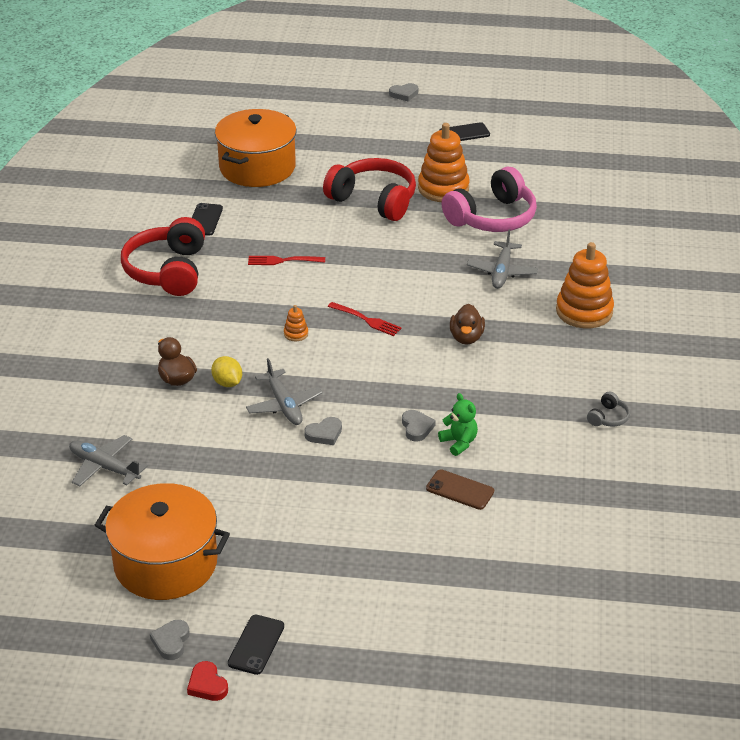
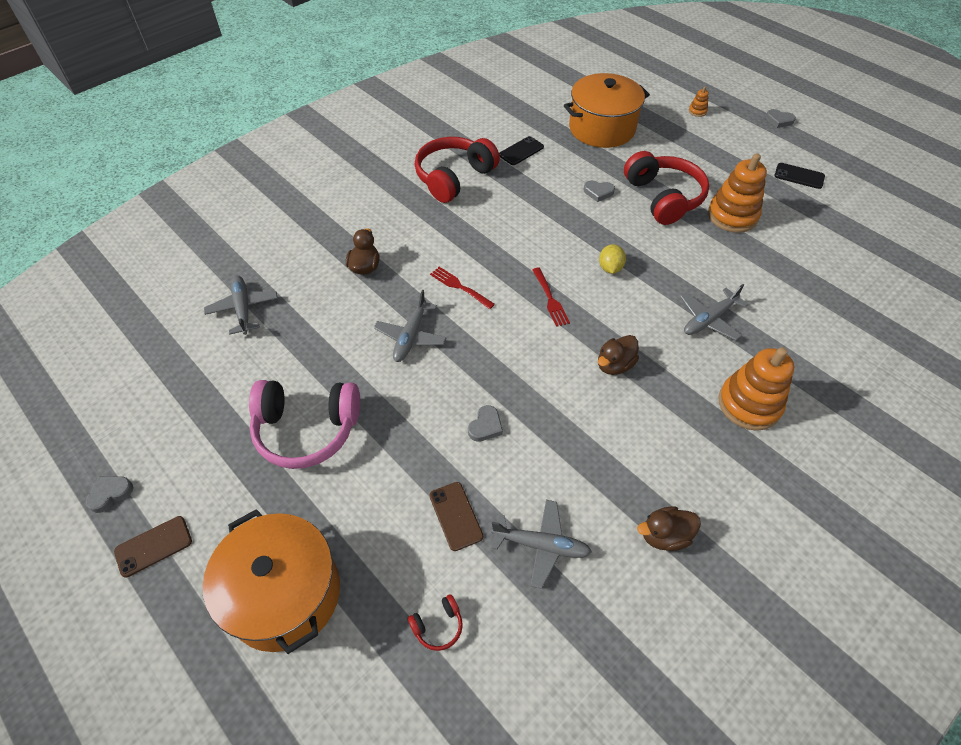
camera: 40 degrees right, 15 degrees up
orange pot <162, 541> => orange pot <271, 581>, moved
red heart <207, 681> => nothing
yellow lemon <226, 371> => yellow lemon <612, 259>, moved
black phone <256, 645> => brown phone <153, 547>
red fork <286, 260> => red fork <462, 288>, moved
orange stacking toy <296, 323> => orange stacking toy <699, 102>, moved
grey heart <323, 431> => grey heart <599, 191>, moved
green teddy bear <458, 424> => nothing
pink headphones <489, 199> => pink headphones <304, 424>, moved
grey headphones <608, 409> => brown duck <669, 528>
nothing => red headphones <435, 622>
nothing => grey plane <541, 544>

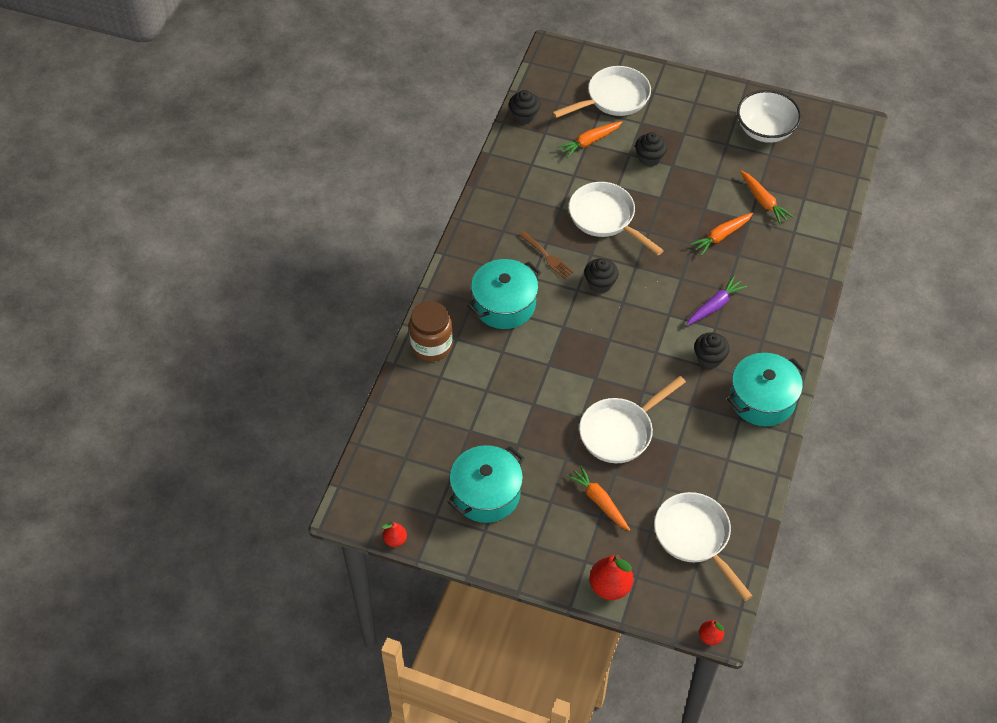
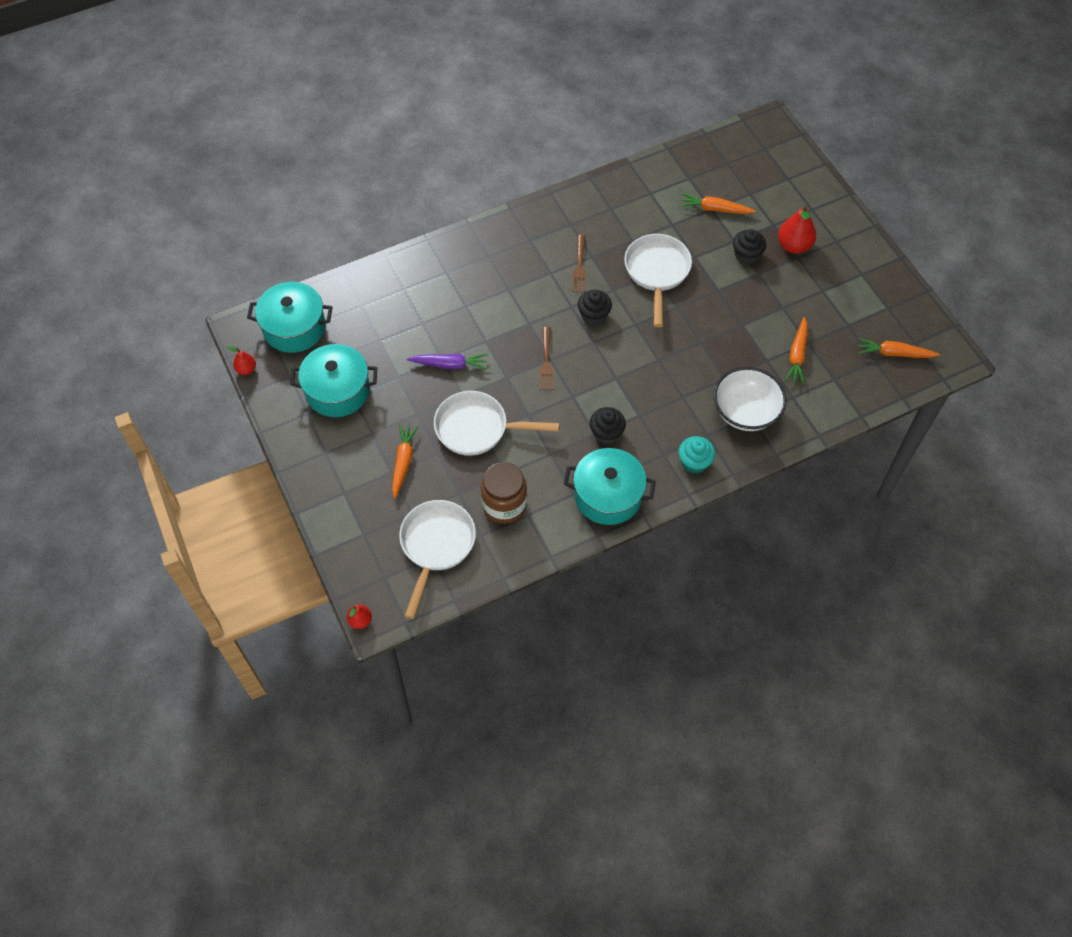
camera: 45 degrees right, 5 degrees up
brown jar <431, 331> => brown jar <504, 493>, moved
turquoise pot <504, 294> => turquoise pot <290, 317>, moved
black cupcake <524, 107> => nothing
white pan <601, 92> => nothing
red pear <611, 577> => red pear <797, 229>, moved
purple carrot <716, 301> => purple carrot <447, 362>, moved
orange carrot <721, 234> => orange carrot <899, 348>, moved
white bowl <769, 116> => white bowl <750, 399>, moved
nothing => brown fork <546, 358>
nothing => turquoise cupcake <697, 455>

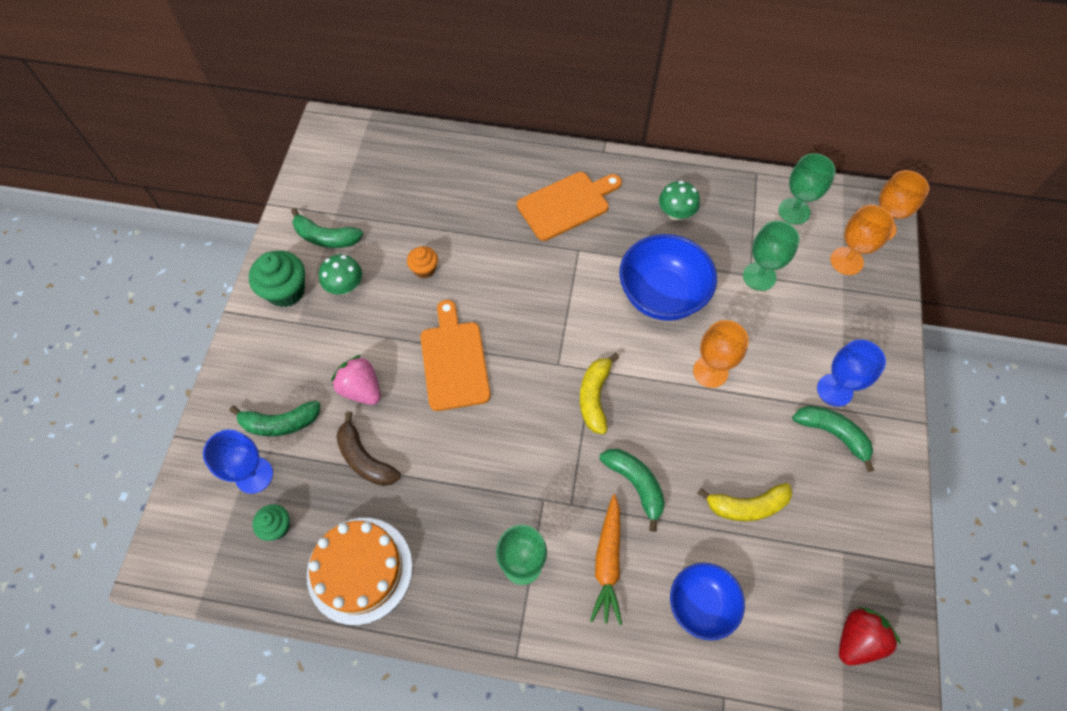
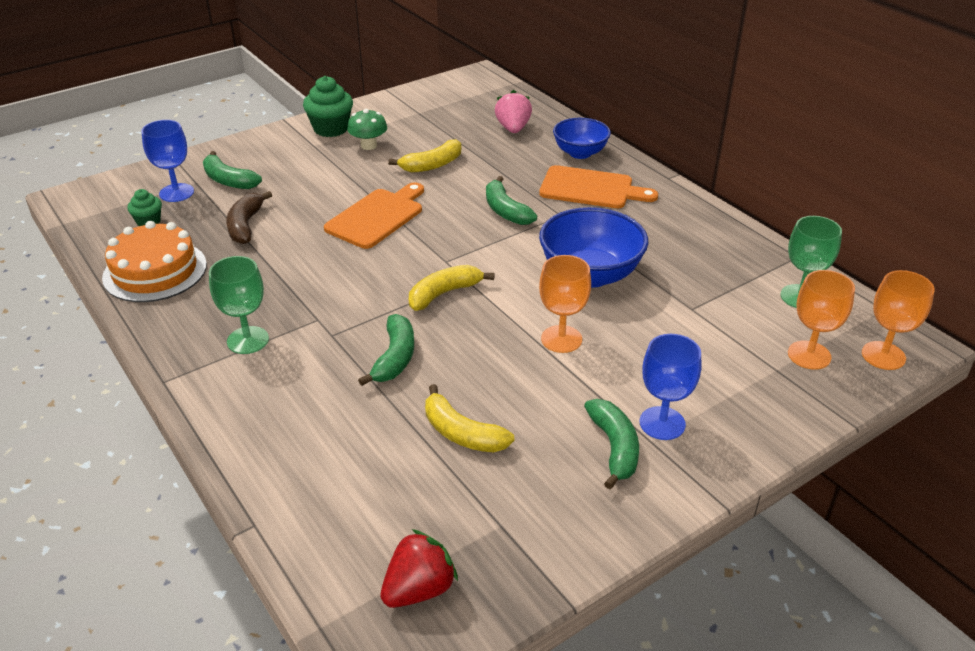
camera: 45 degrees right, 25 degrees down
green banana <327, 228> => green banana <511, 200>, moved
pink strawberry <356, 380> => pink strawberry <513, 111>, moved
orange cupcake <422, 262> => yellow banana <424, 156>
orange carrot <606, 559> => nothing
green mushroom <679, 201> => nothing
blue bowl <707, 601> => blue bowl <582, 138>, moved
green goblet <771, 256> => nothing
red strawberry <870, 636> => red strawberry <419, 568>, 45 degrees counterclockwise

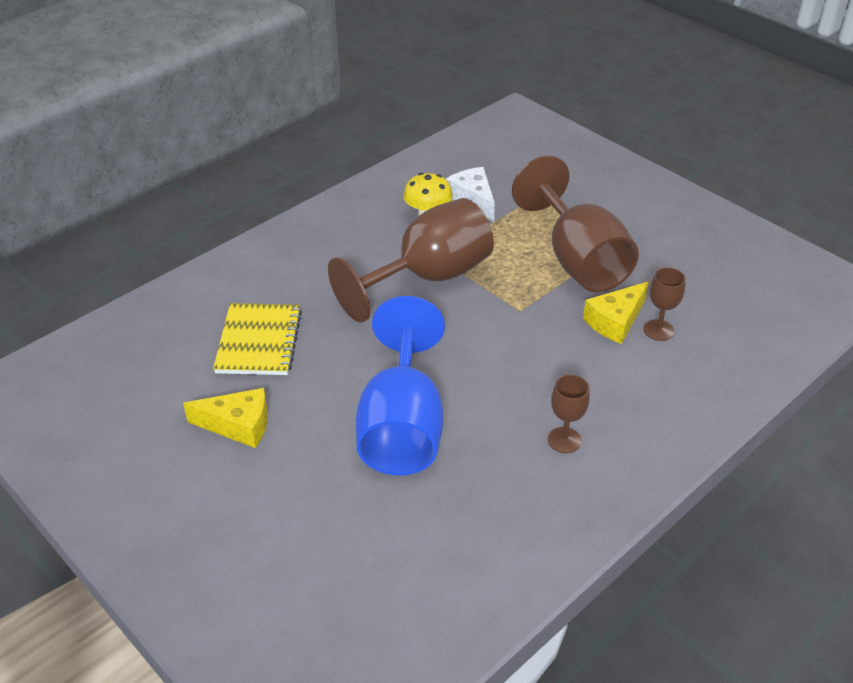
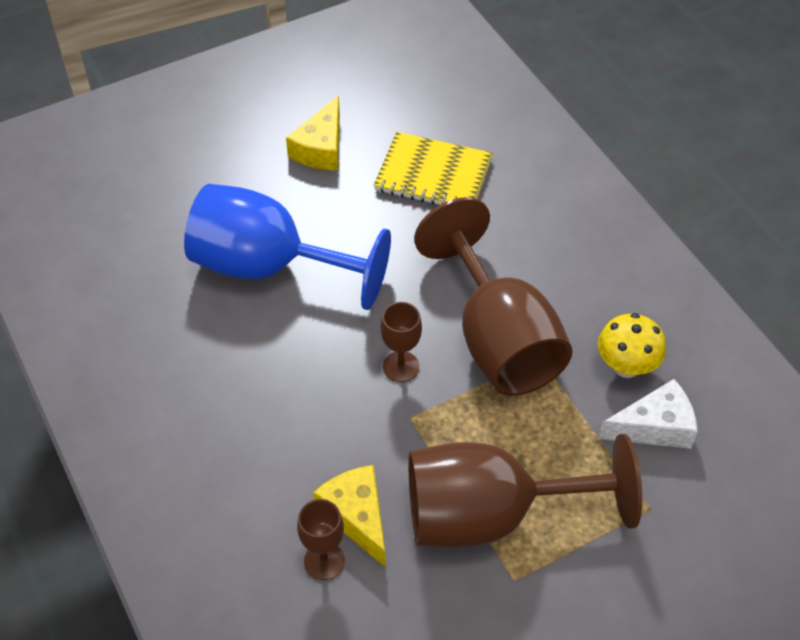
camera: 105 degrees right, 10 degrees up
brown goblet <569, 414> => brown goblet <401, 342>, moved

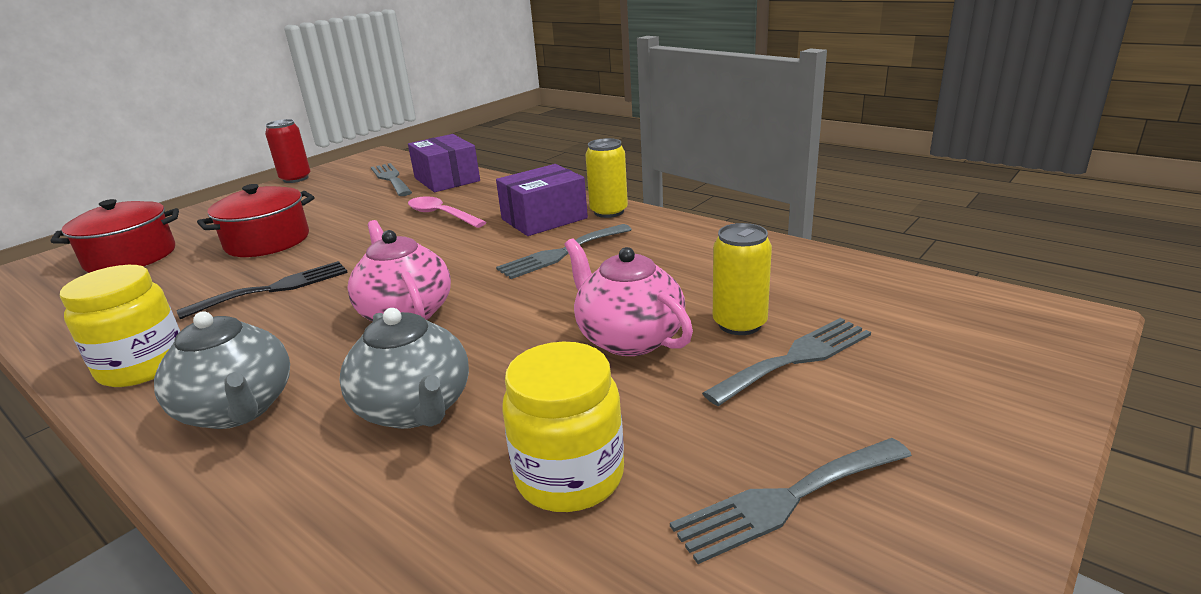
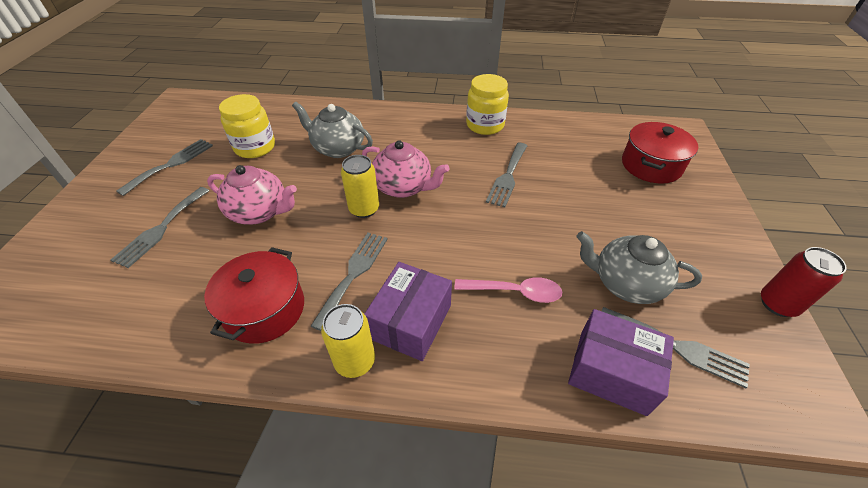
camera: 145 degrees right, 20 degrees up
grey teapot <222, 370> => grey teapot <639, 267>, moved
black fork <262, 290> => grey fork <506, 175>
red pot <255, 220> => red pot <254, 295>, moved
yellow can <742, 279> => yellow can <360, 186>, moved

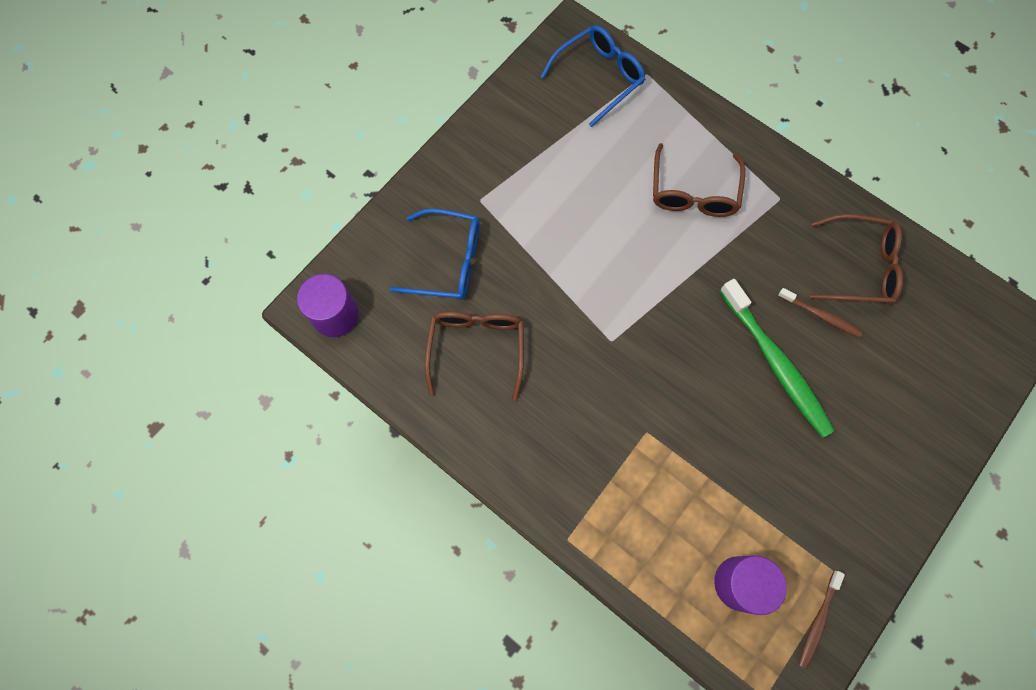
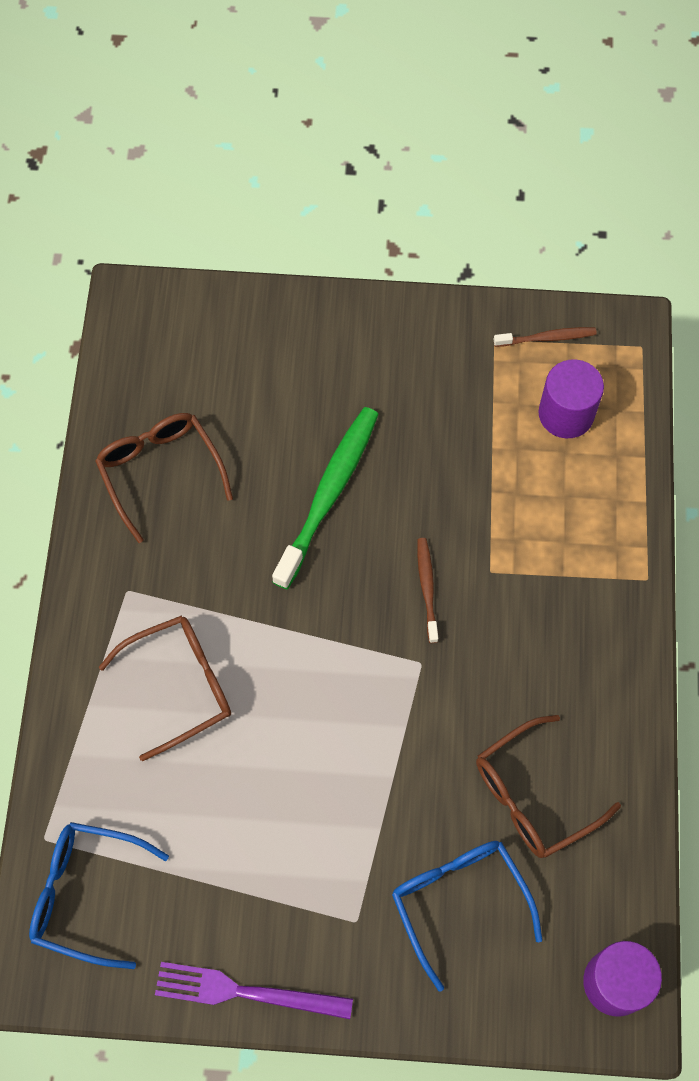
camera: 125 degrees left, 5 degrees down
brown toothbrush <820, 313> => brown toothbrush <427, 590>, moved
nothing => purple fork <254, 990>

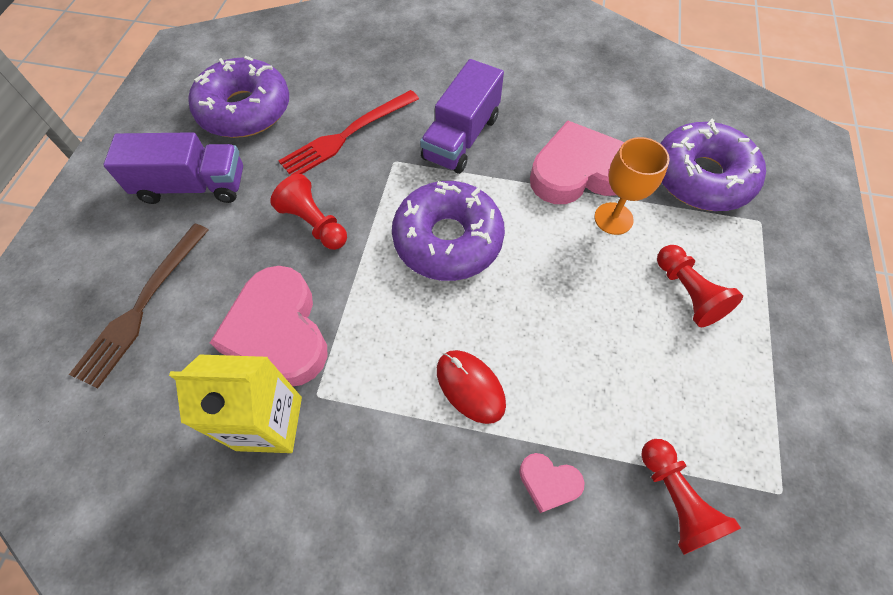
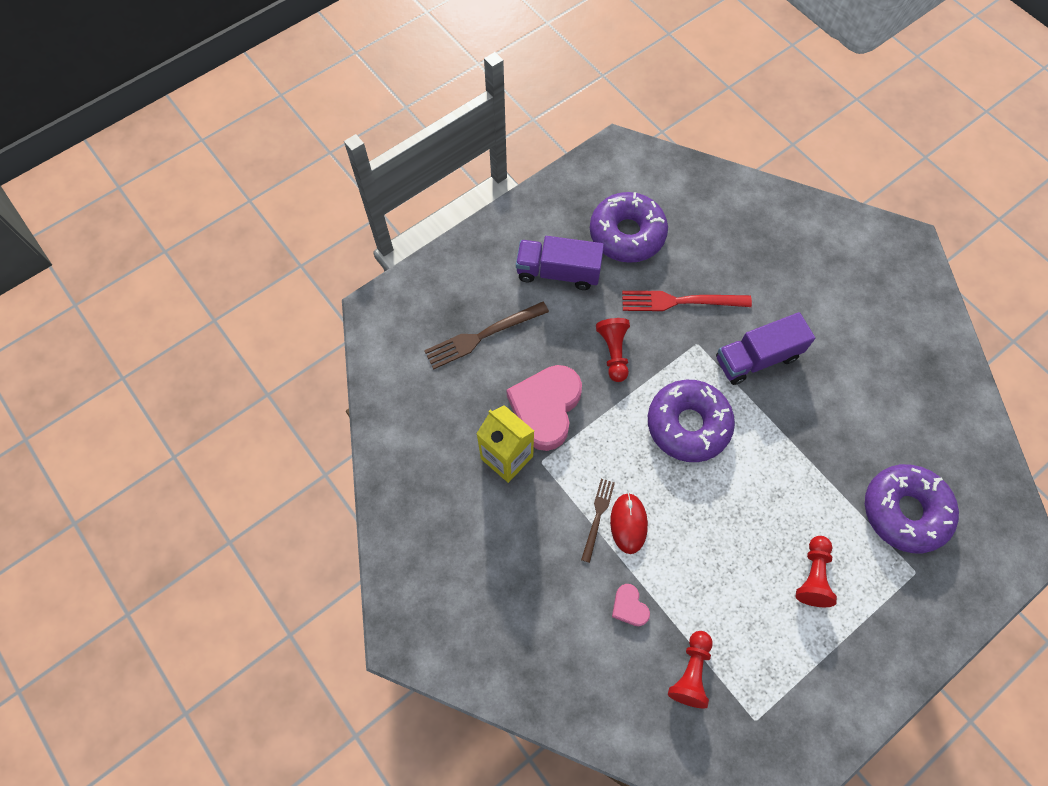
camera: 40 degrees right, 5 degrees up
purple truck <173, 168> => purple truck <560, 263>, 150 degrees clockwise
pink heart <577, 162> => nothing
orange goblet <632, 186> => nothing
nothing => brown fork <598, 521>

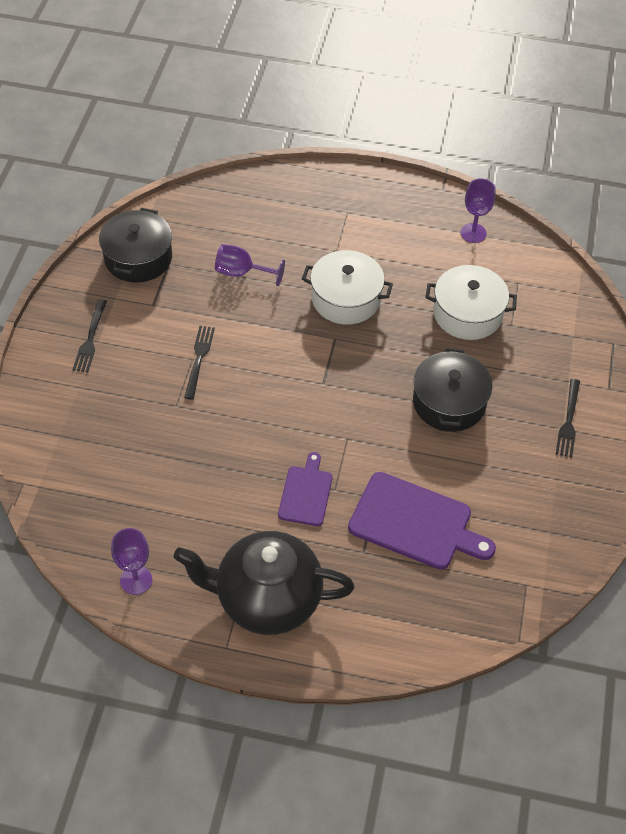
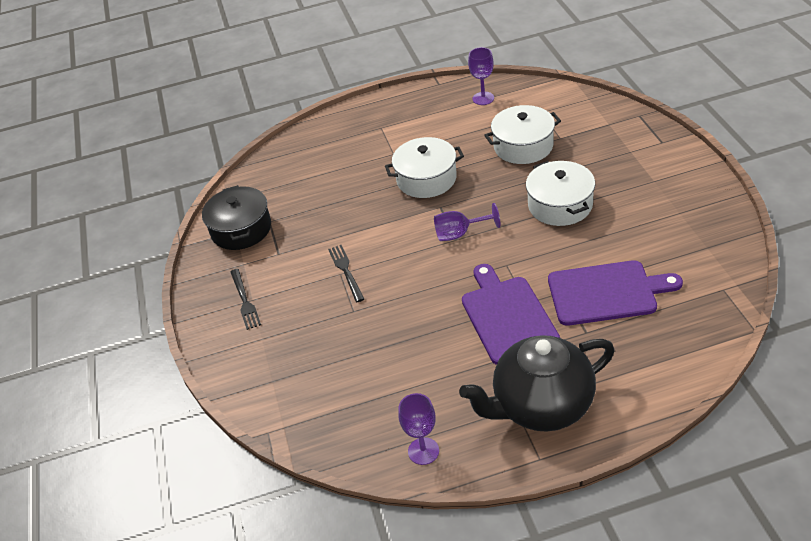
camera: 20 degrees left, 10 degrees down
purple goblet <250, 265> => purple goblet <467, 222>, moved
purple cutting board <305, 489> => purple cutting board <511, 314>, x1.70
black pot <453, 390> => white pot <560, 193>
black fork <568, 418> => nothing

